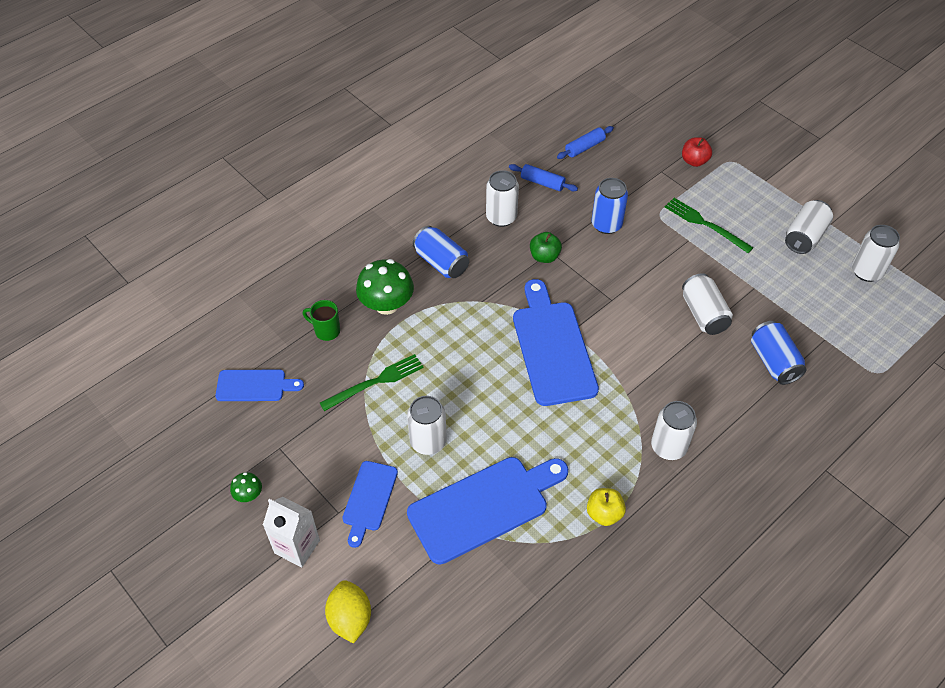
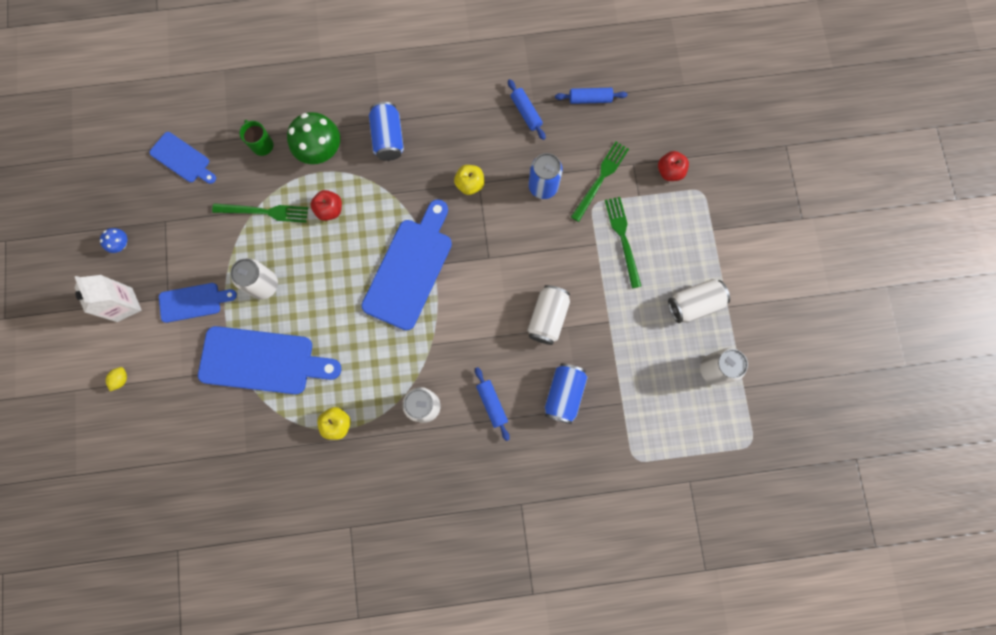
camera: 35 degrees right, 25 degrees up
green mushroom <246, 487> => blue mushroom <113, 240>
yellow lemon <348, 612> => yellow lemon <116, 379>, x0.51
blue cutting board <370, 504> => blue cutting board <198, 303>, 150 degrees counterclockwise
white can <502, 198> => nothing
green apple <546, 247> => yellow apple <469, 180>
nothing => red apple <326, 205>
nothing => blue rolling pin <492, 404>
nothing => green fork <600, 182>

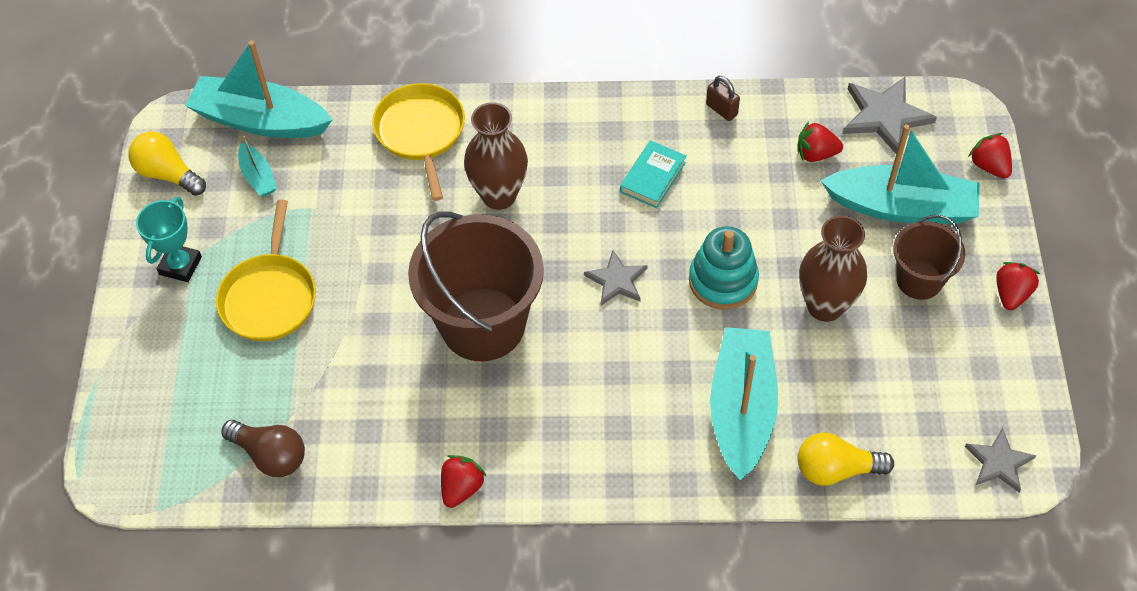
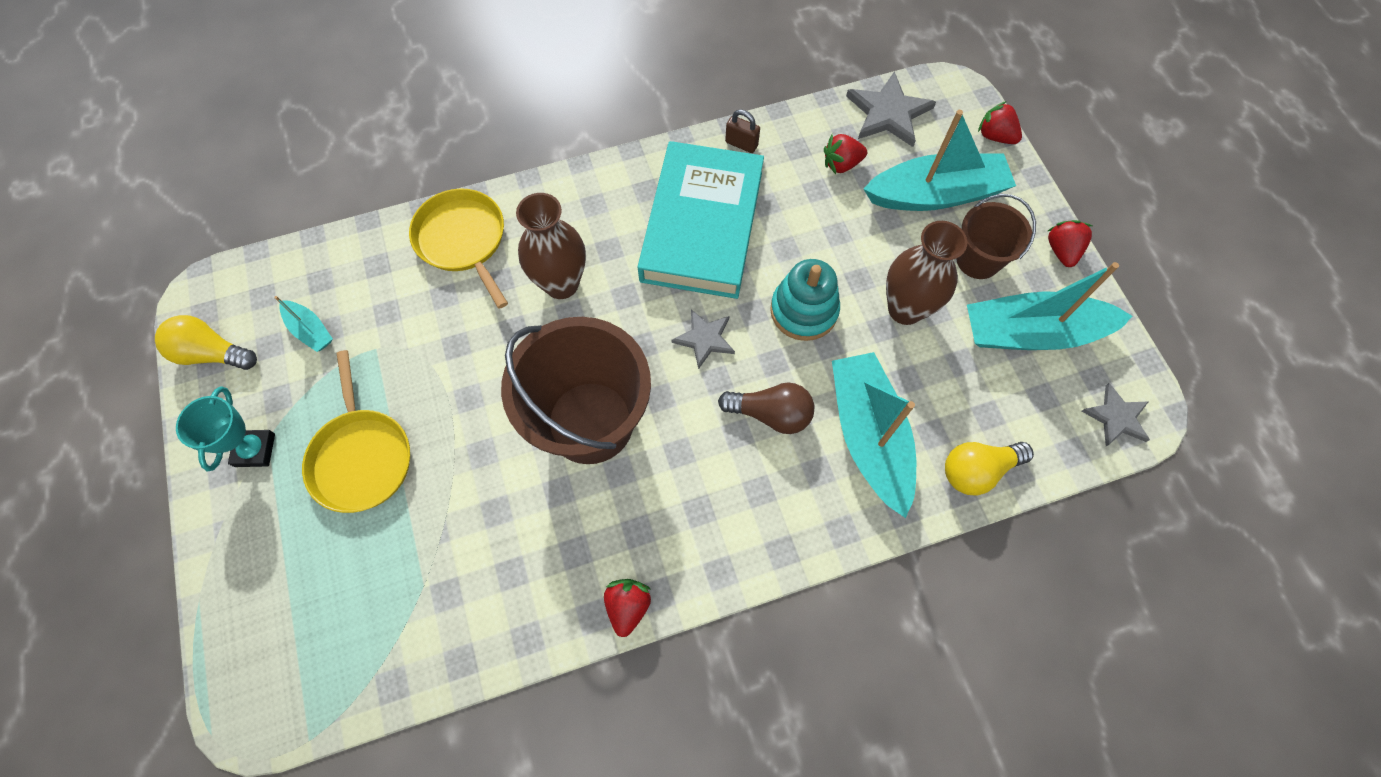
camera: 20 degrees left, 10 degrees up
turquoise boat <258, 89> => turquoise boat <1050, 306>, moved
brown light bulb <263, 448> => brown light bulb <766, 408>, moved
turquoise book <653, 174> => turquoise book <701, 220>, x2.39

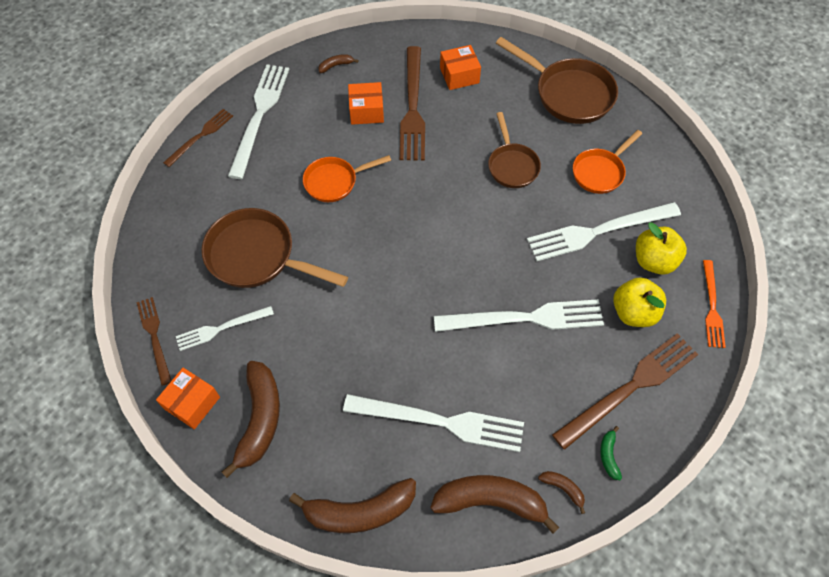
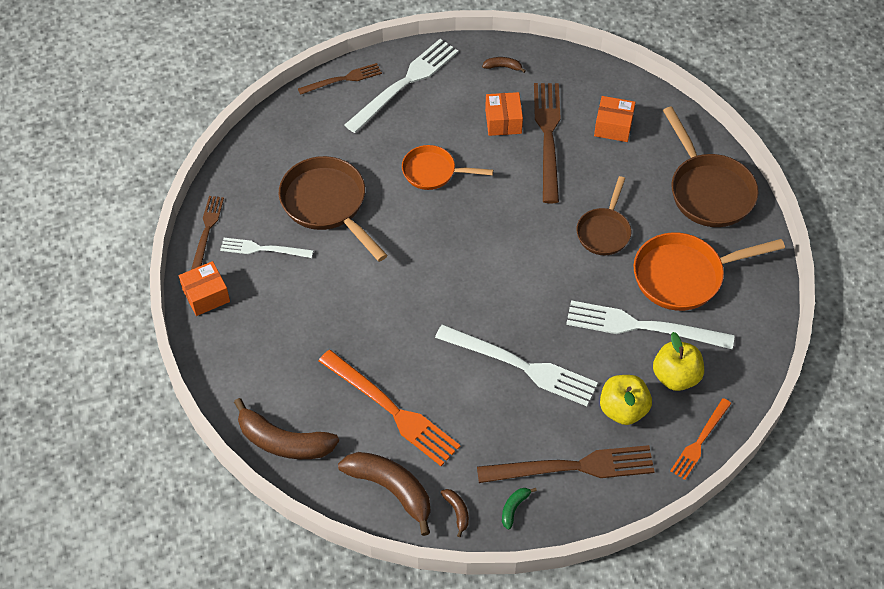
camera: 30 degrees right, 5 degrees down
brown banana <251, 419> => nothing
white fork <433, 423> => orange fork <389, 408>
orange box <366, 103> => orange box <504, 114>, 60 degrees clockwise
brown fork <412, 103> => brown fork <547, 143>, 150 degrees clockwise
orange pan <607, 162> => orange pan <709, 271>, x1.60

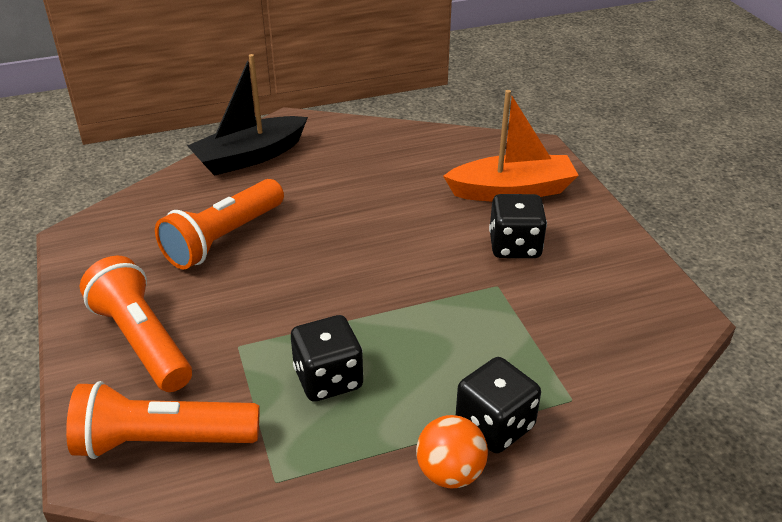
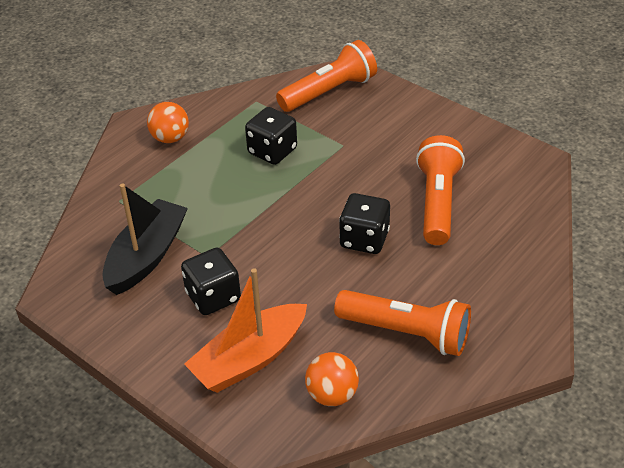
camera: 150 degrees right, 5 degrees up
orange flashlight <136, 324> => orange flashlight <402, 323>, moved
black boat <247, 115> => black boat <145, 239>, moved
black dice <498, 405> => black dice <364, 223>, moved
nothing => orange ball <332, 379>

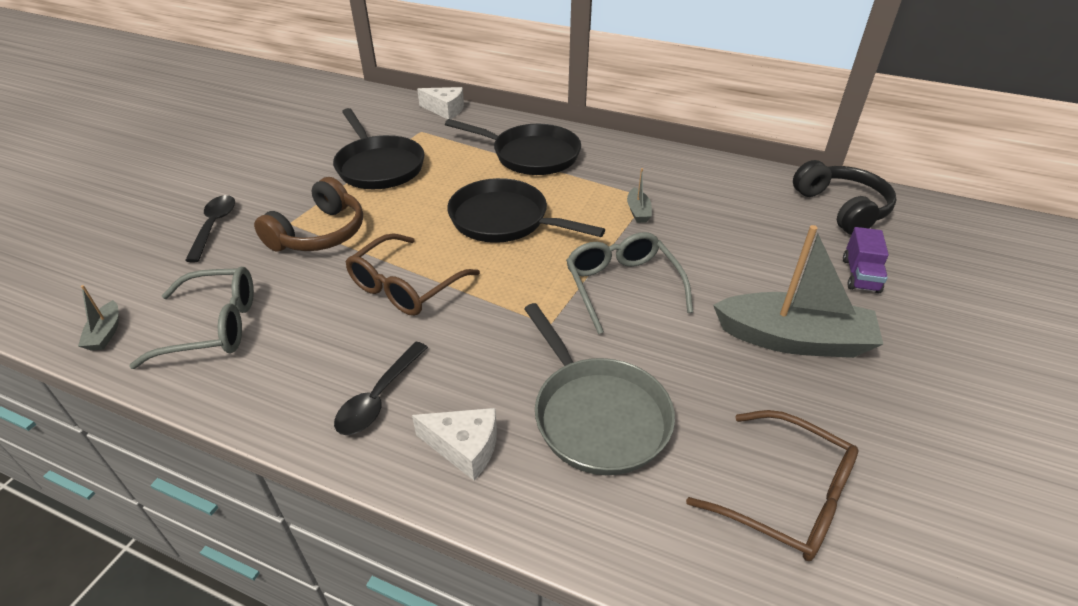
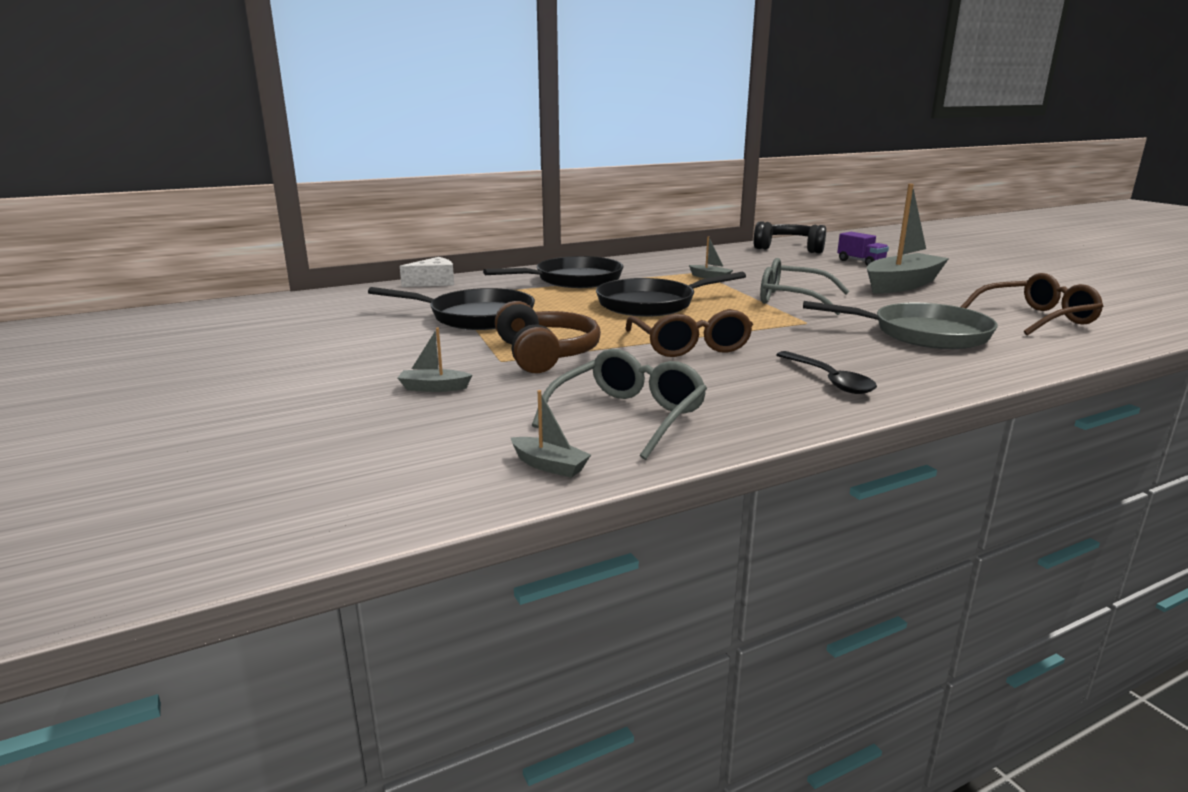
camera: 50 degrees left, 20 degrees down
black spoon <210, 228> => grey boat <435, 360>
white cheese <454, 444> => nothing

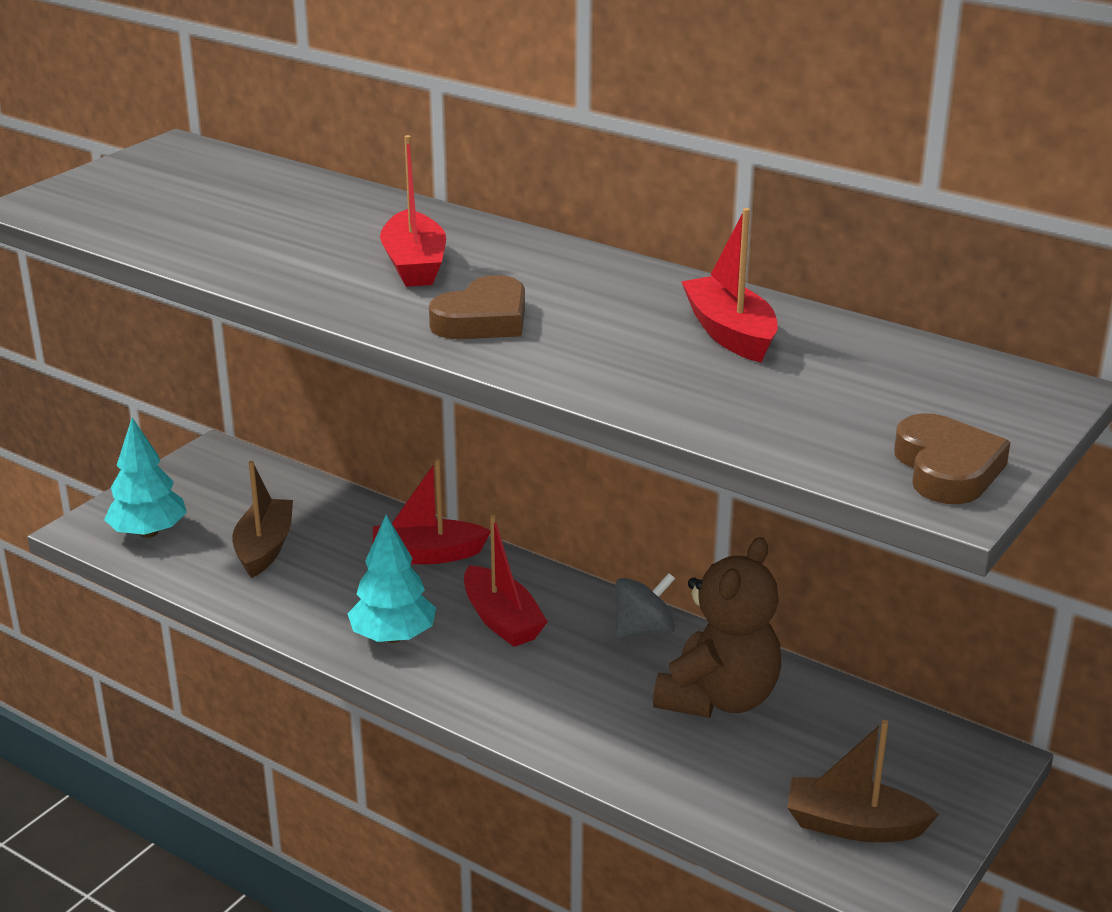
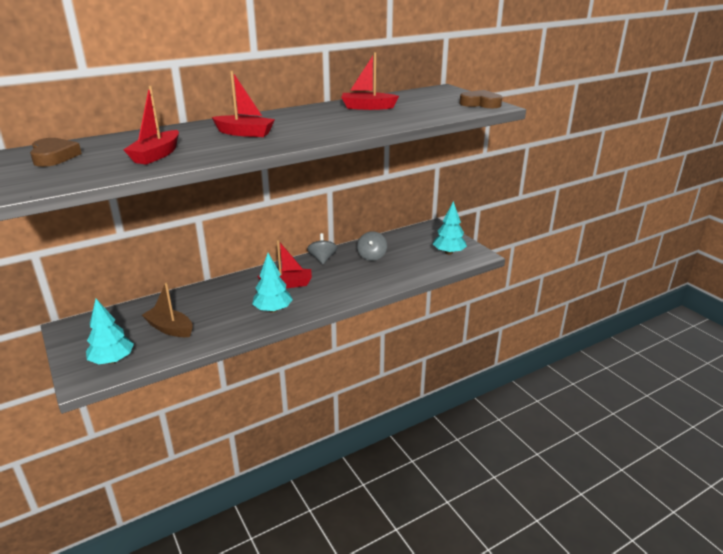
camera: 65 degrees left, 0 degrees up
red boat <431, 511> => red boat <151, 125>, moved
brown heart <477, 307> => brown heart <56, 152>, moved
brown teddy bear <717, 627> => grey spinning top <372, 246>
brown boat <863, 781> => turquoise tree <450, 228>

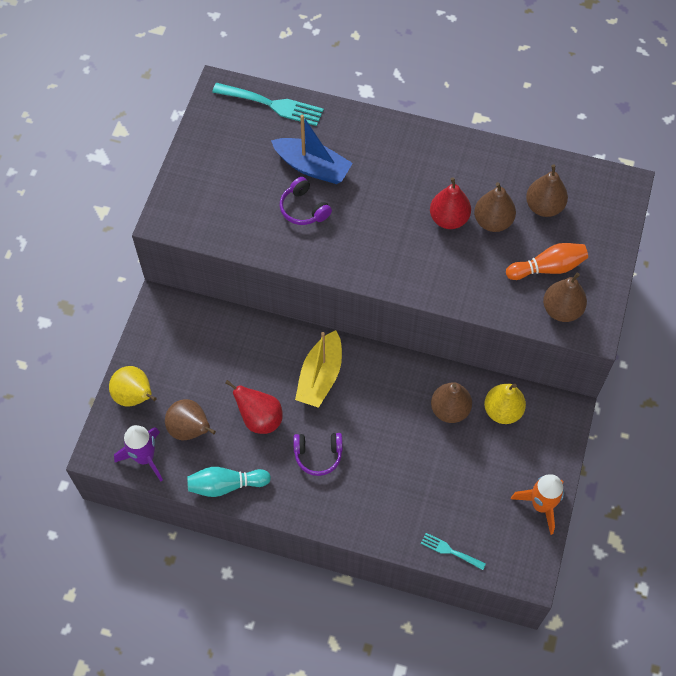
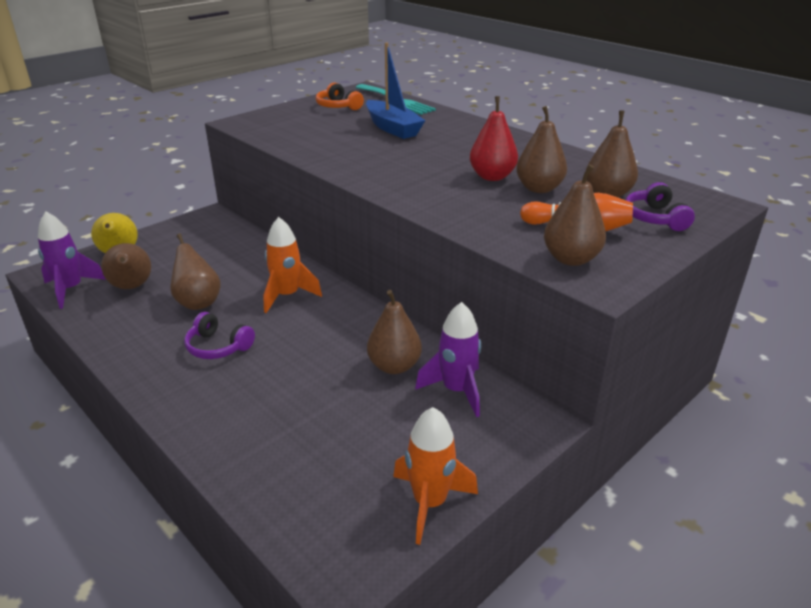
camera: 30 degrees right, 30 degrees down
turquoise bowling pin <229, 482> => nothing
red pear <254, 407> => brown pear <195, 272>
purple headphones <306, 201> => purple headphones <660, 206>, moved
yellow boat <318, 369> => orange rocket <292, 265>
turquoise fork <453, 551> => nothing
yellow pear <505, 404> => purple rocket <448, 359>
nothing => orange headphones <340, 96>

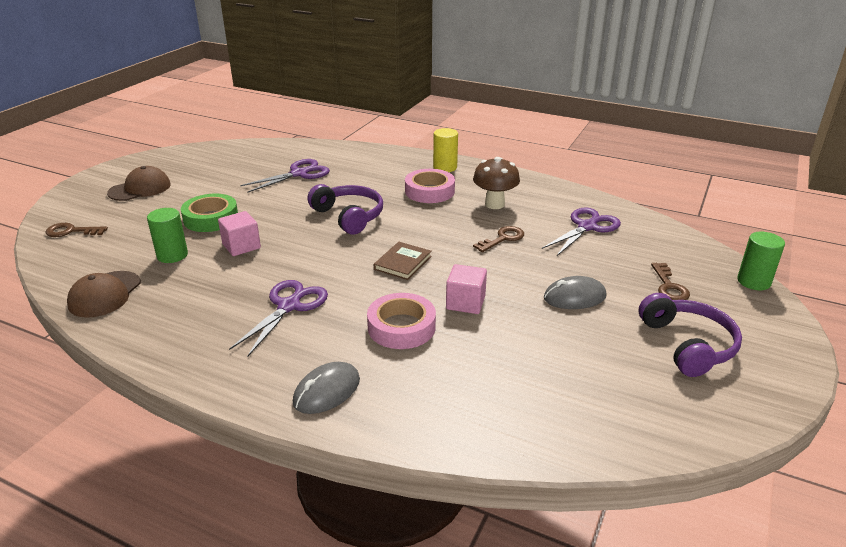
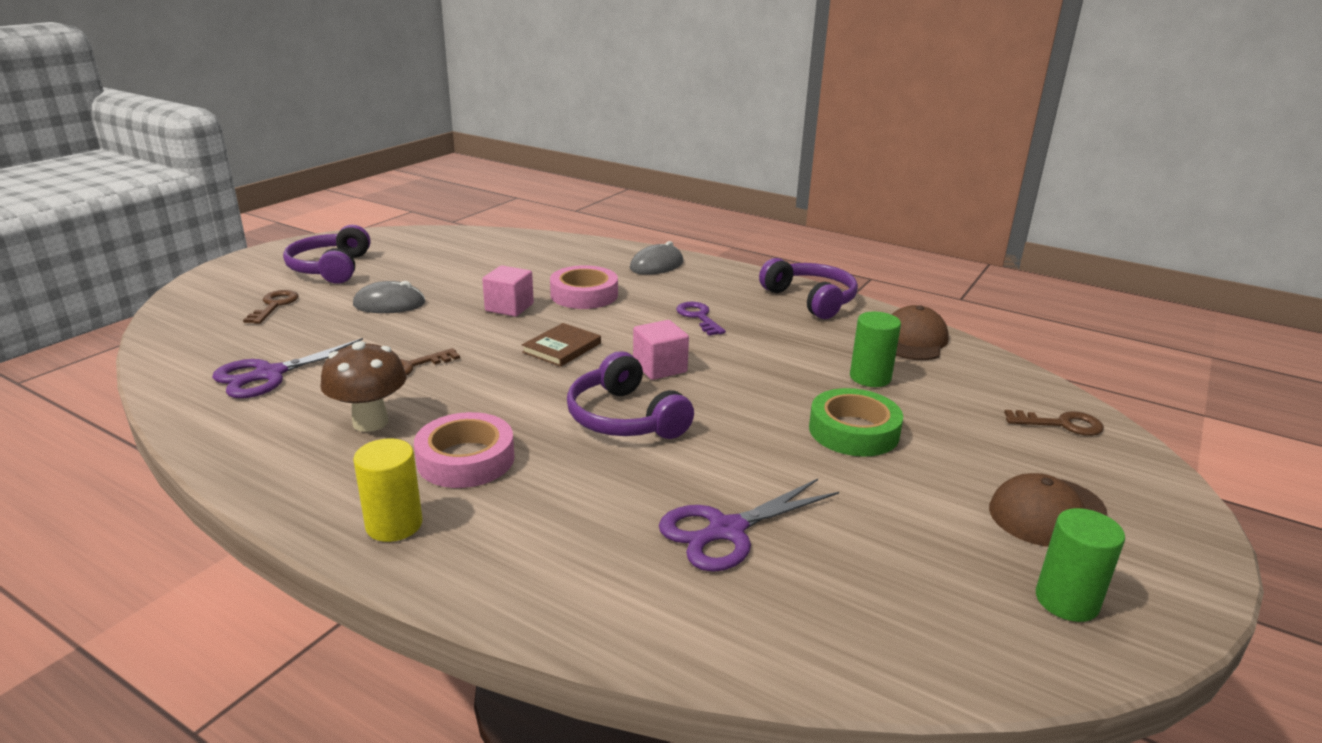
camera: 175 degrees left, 5 degrees down
pink cube <239, 233> => pink cube <661, 350>, moved
purple scissors <278, 318> => purple key <701, 319>
green cylinder <761, 261> => green cylinder <1080, 565>, moved
nothing => purple headphones <808, 288>

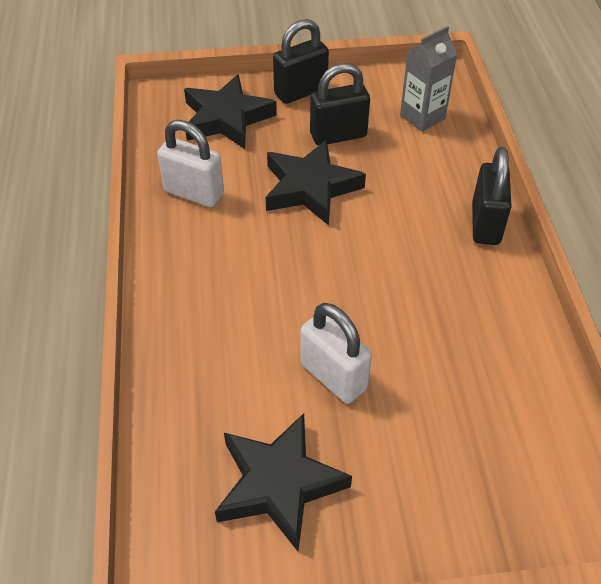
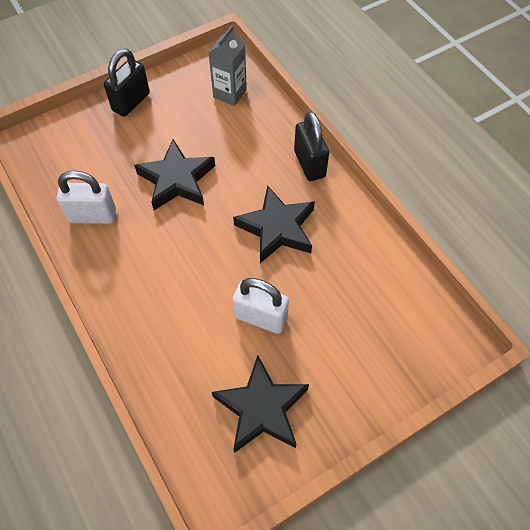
camera: 25 degrees left, 10 degrees up
black star <230, 111> => black star <274, 224>, moved
black padlock <340, 104> => nothing

